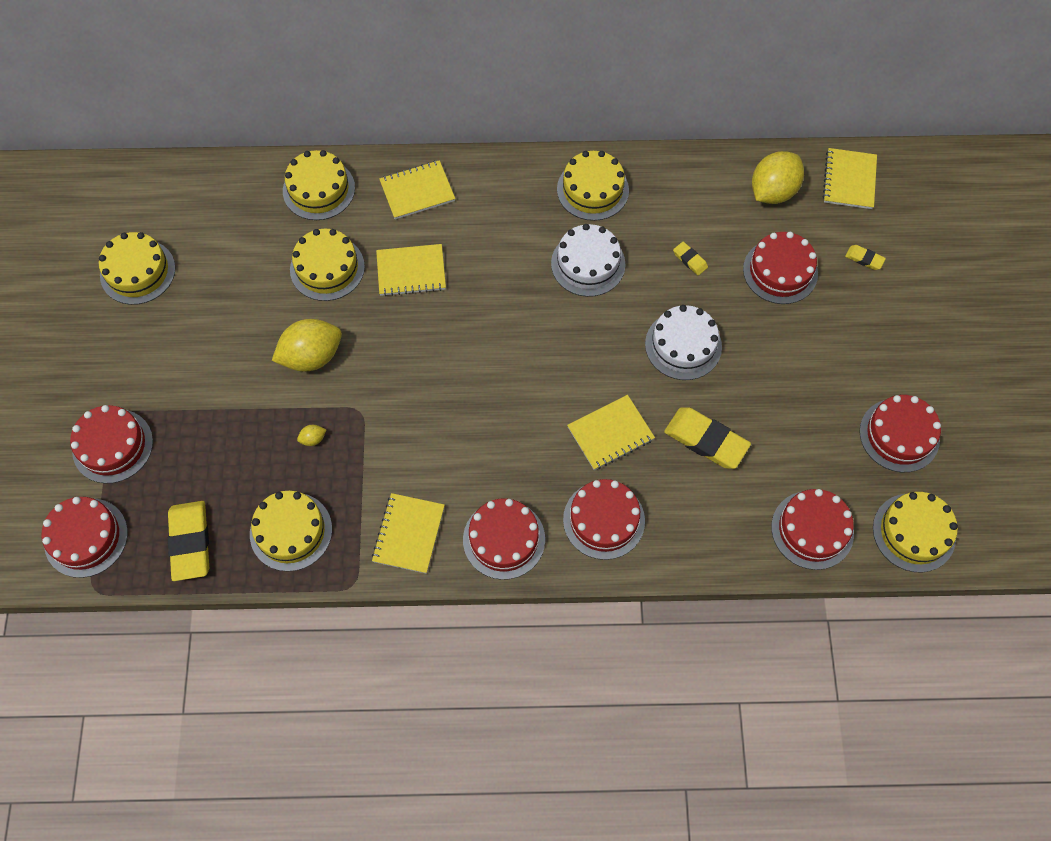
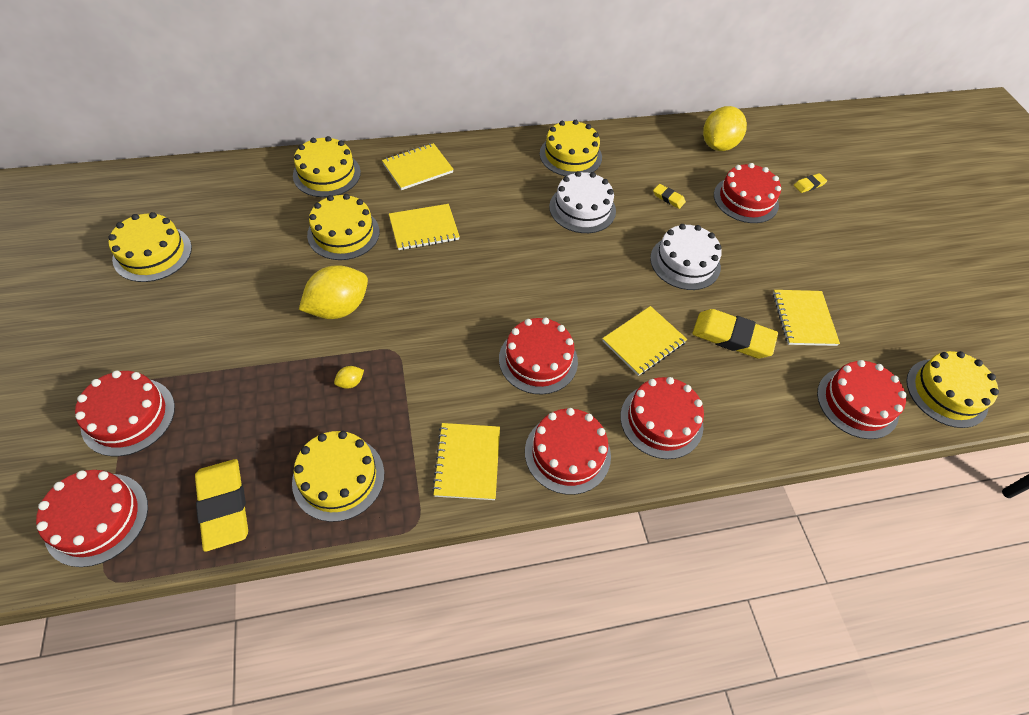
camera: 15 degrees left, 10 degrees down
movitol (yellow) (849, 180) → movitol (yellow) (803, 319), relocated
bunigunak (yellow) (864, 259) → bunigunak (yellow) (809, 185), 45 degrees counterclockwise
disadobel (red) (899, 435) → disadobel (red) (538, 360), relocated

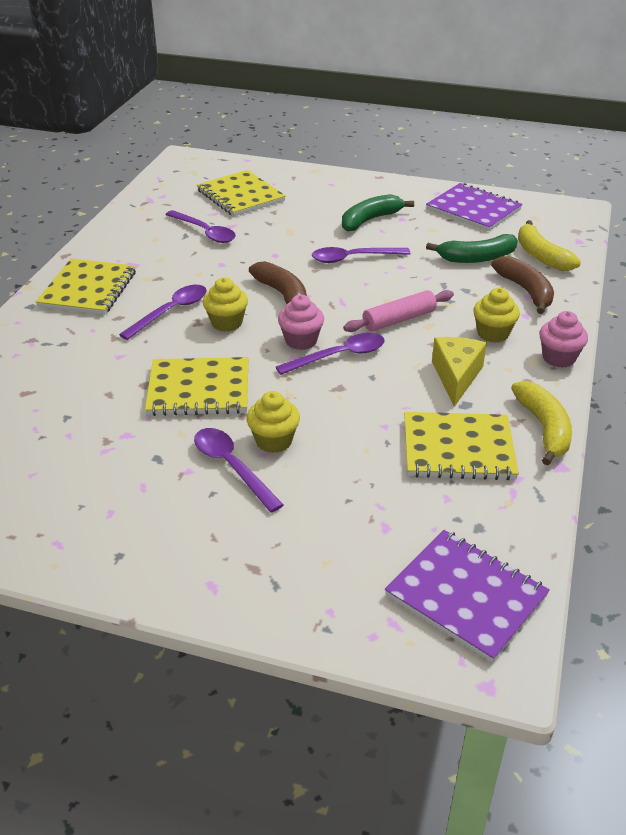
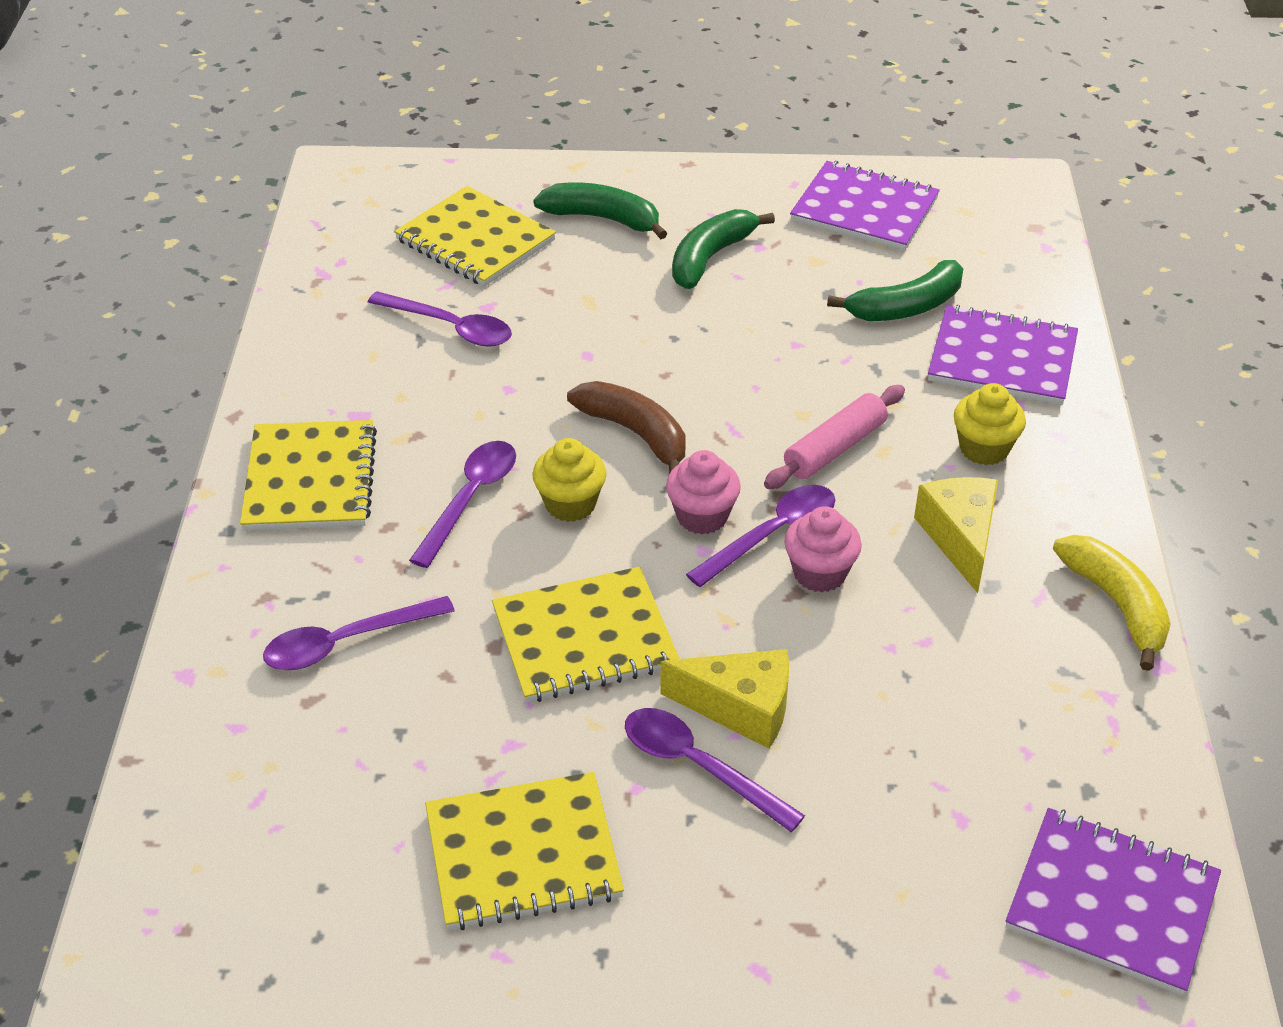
camera: 15 degrees left, 5 degrees up
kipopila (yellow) (274, 441) → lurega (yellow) (740, 708)
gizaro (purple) (353, 258) → gizaro (purple) (346, 642), relocated
movitol (yellow) (458, 449) → movitol (yellow) (523, 854), relocated
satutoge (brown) (525, 291) → movitol (purple) (1002, 359)
satutoge (yellow) (541, 256) → -
kipopila (pink) (558, 358) → kipopila (pink) (819, 573), relocated
- → satutoge (green) (603, 219)

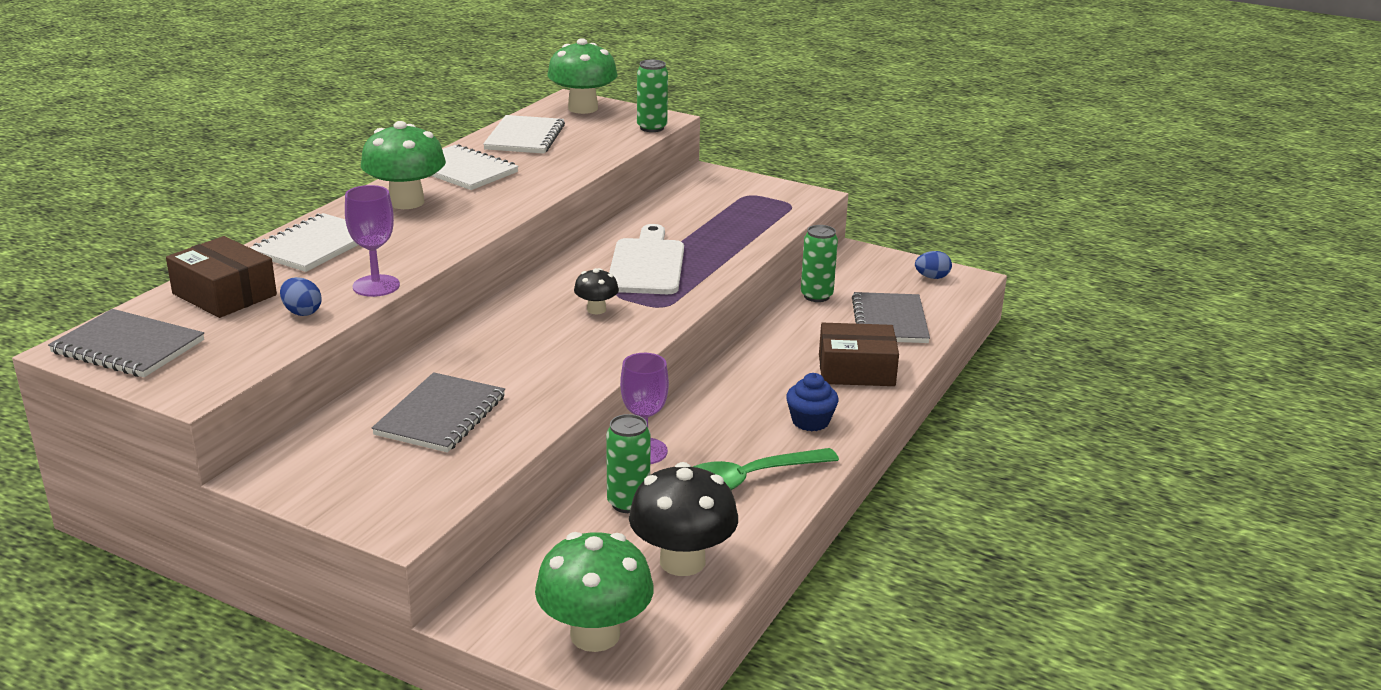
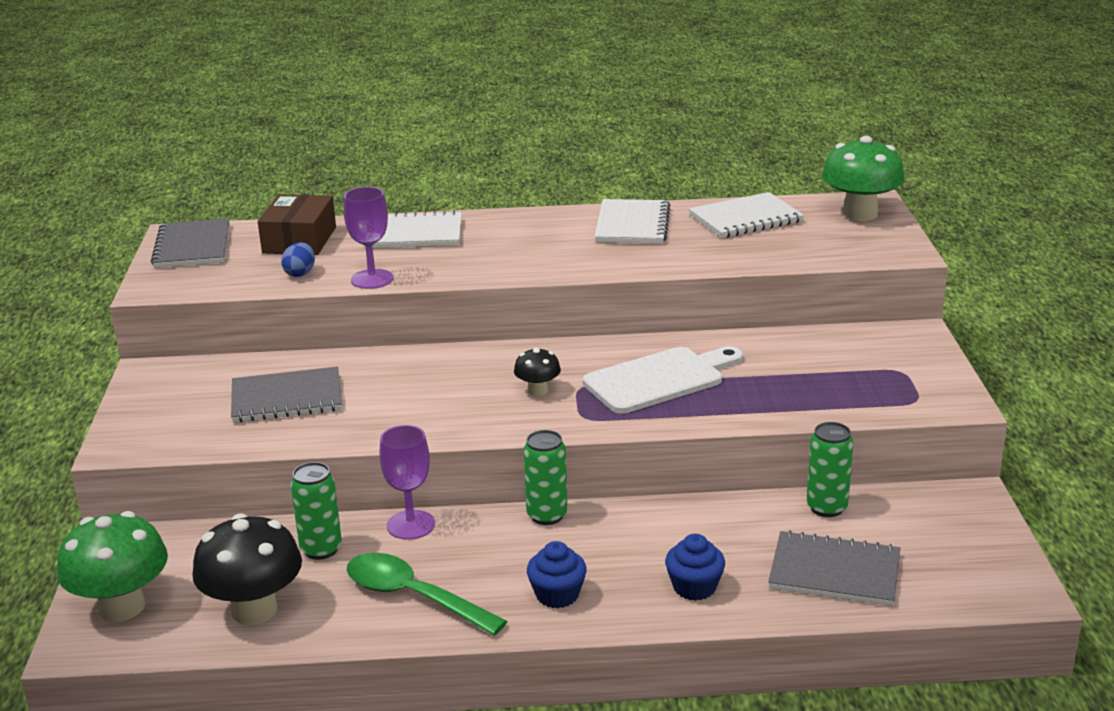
camera: 60 degrees right, 0 degrees up
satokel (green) (406, 202) → -
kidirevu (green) (652, 128) → kidirevu (green) (547, 515), relocated
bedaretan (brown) (856, 370) → kipopila (blue) (694, 587)
movitol (grey) (889, 321) → movitol (grey) (834, 572), 45 degrees clockwise
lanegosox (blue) (932, 277) → -

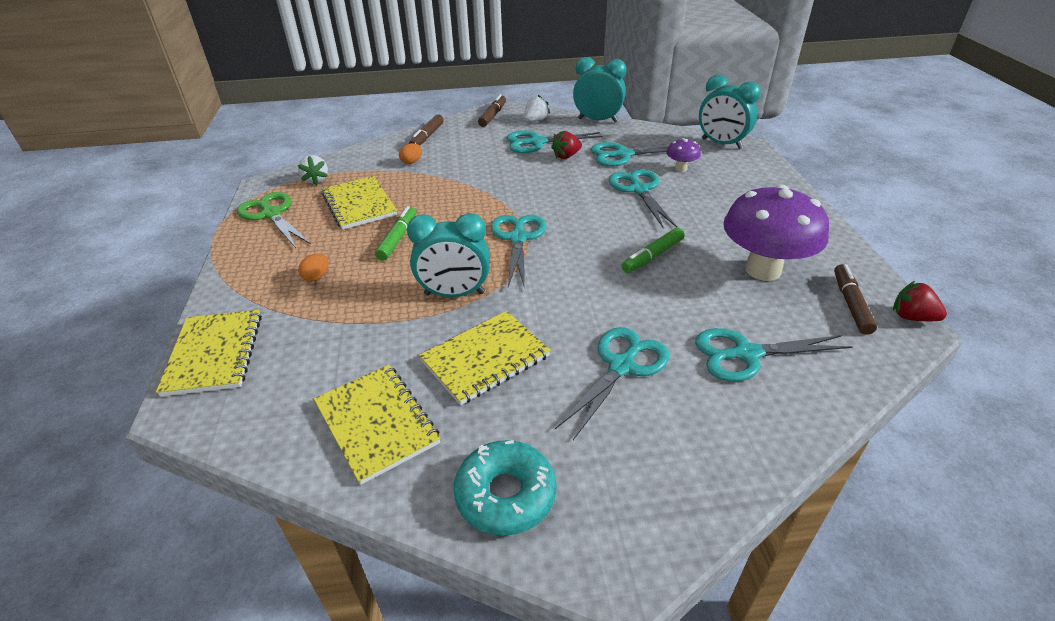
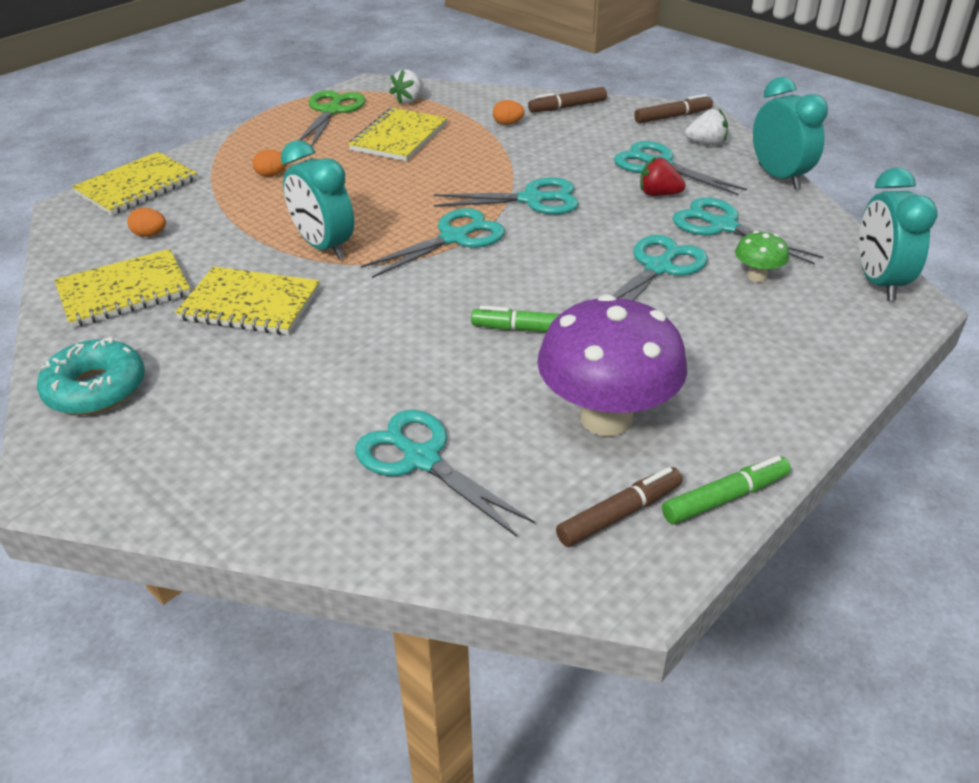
camera: 50 degrees right, 0 degrees up
movitol (yellow) (376, 423) → movitol (yellow) (124, 291), 45 degrees clockwise
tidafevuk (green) (397, 238) → tidafevuk (green) (725, 497), relocated
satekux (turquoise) (622, 366) → satekux (turquoise) (532, 199), relocated
satokel (purple) (681, 168) → satokel (green) (757, 276)
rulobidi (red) (912, 317) → -
- → lanegosox (orange) (150, 234)

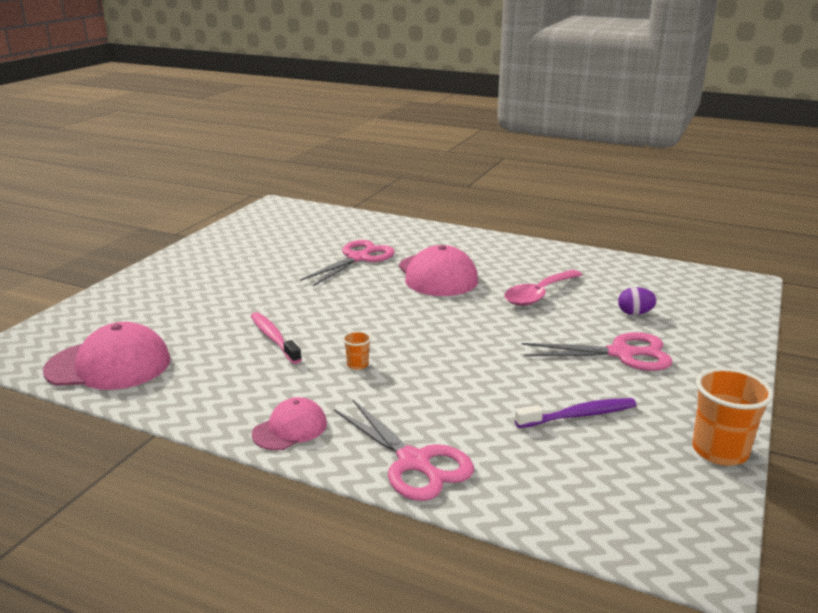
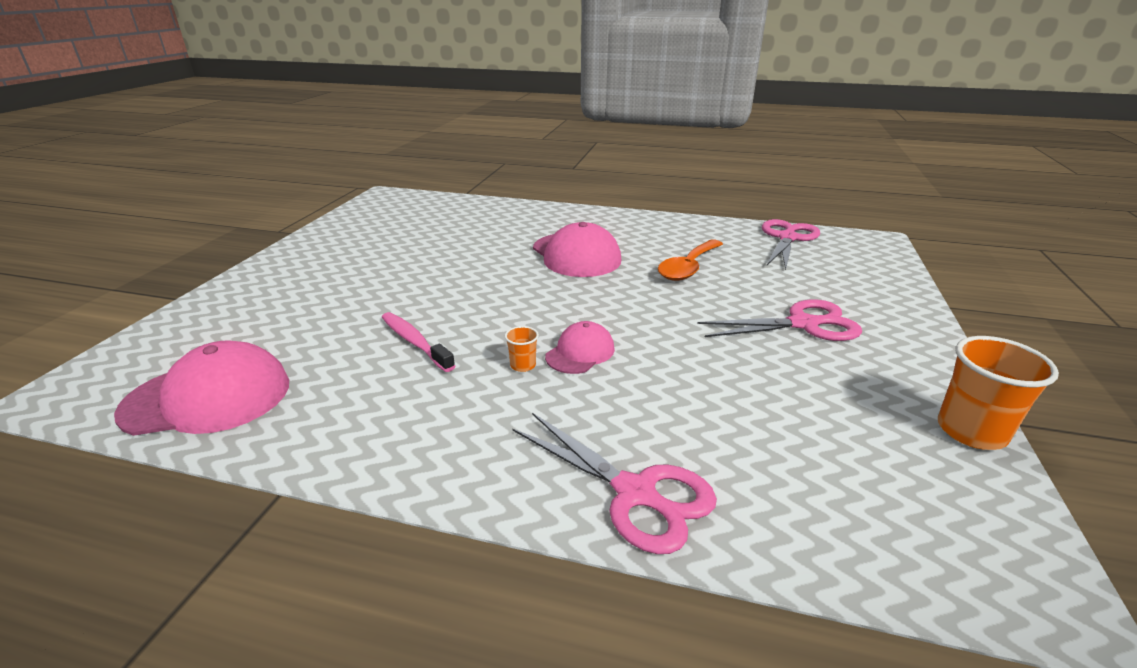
camera: 10 degrees left, 5 degrees up
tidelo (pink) (290, 429) → tidelo (pink) (580, 352), relocated
satekux (pink) (358, 258) → satekux (pink) (787, 238), relocated
gizaro (pink) (538, 295) → gizaro (orange) (688, 268)
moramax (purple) (579, 415) → -
lanegosox (purple) (635, 313) → -

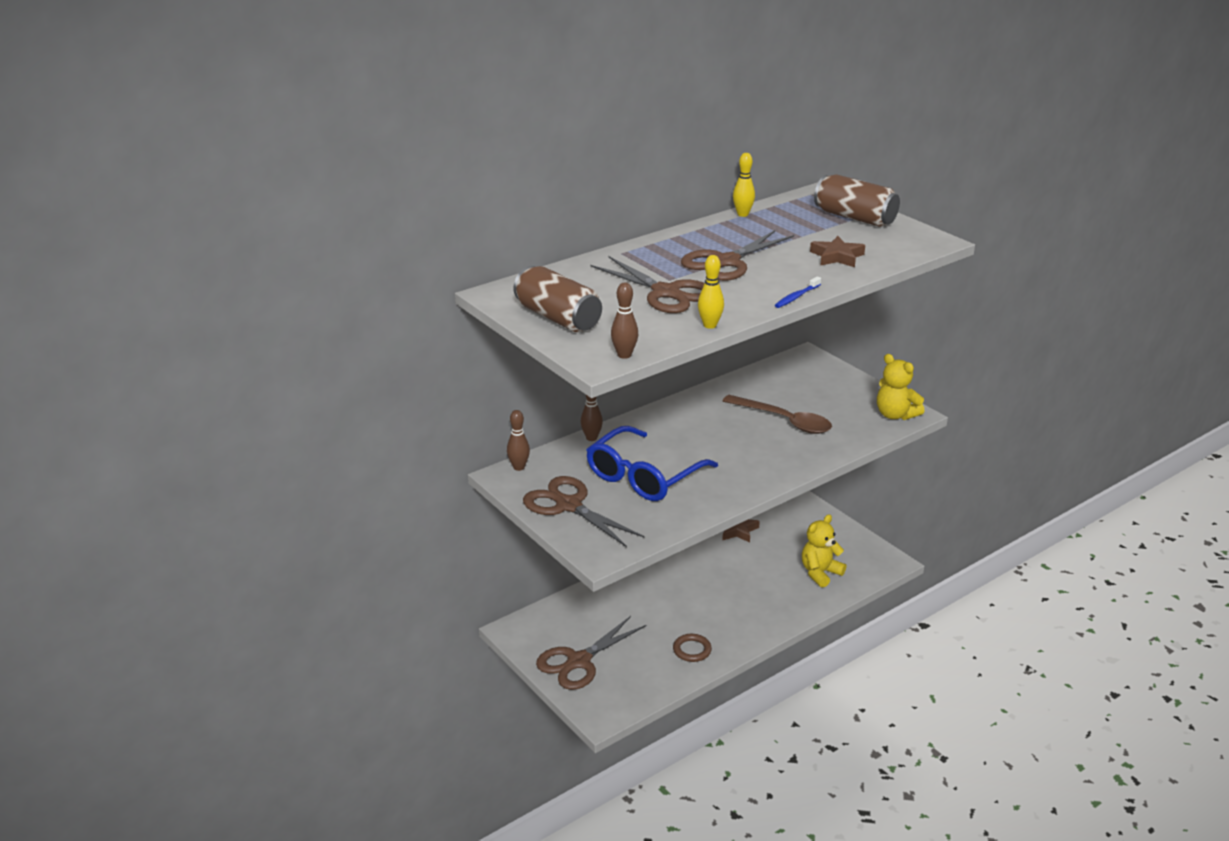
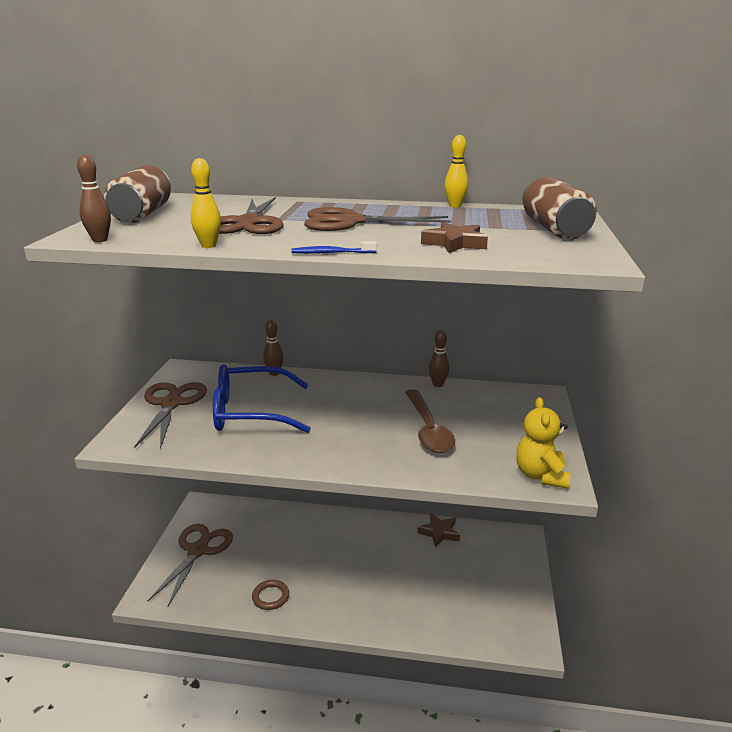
camera: 45 degrees right, 5 degrees down
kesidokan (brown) (519, 467) → kesidokan (brown) (438, 384), relocated
satekux (brown) (579, 661) → satekux (brown) (198, 550), 105 degrees clockwise
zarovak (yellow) (820, 573) → -

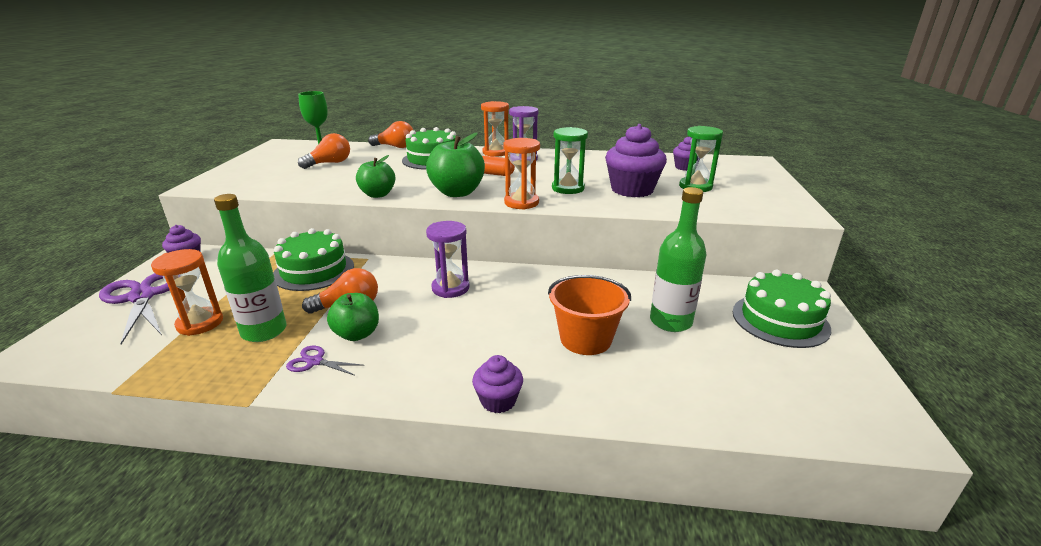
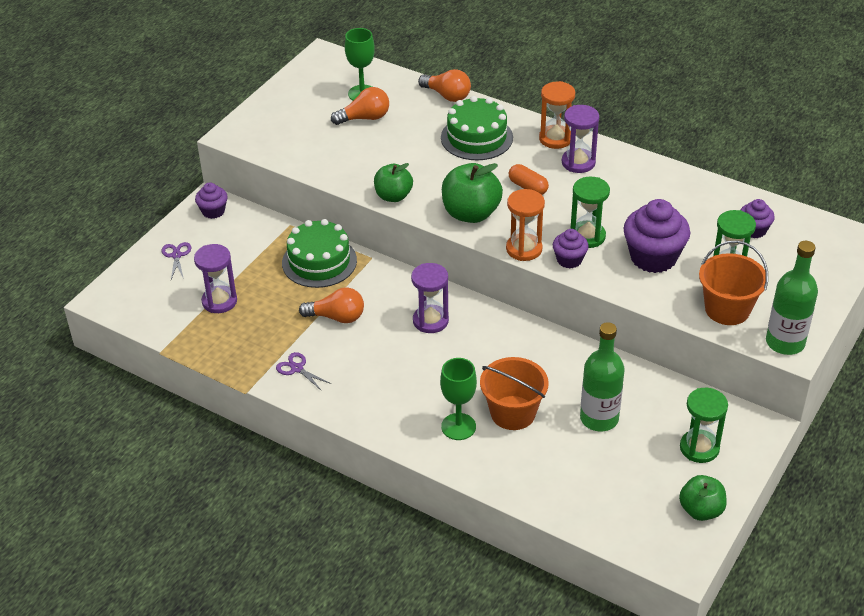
camera: 25 degrees right, 15 degrees up
satekux (purple) (142, 297) → satekux (purple) (176, 255), x0.48
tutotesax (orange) (200, 323) → tutotesax (purple) (219, 301)
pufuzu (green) (264, 331) → pufuzu (green) (785, 342), relocated
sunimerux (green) (357, 334) → sunimerux (green) (701, 510), relocated
kipopila (purple) (498, 401) → kipopila (purple) (569, 260), relocated
disadobel (green) (780, 320) → tutotesax (green) (699, 448)
- → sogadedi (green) (458, 426)
- → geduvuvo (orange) (727, 309)

